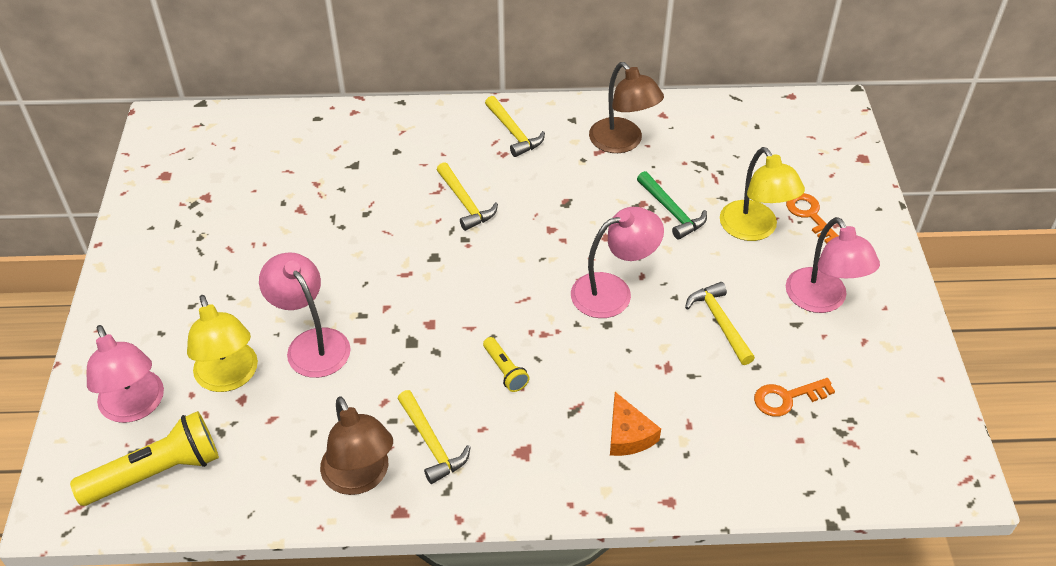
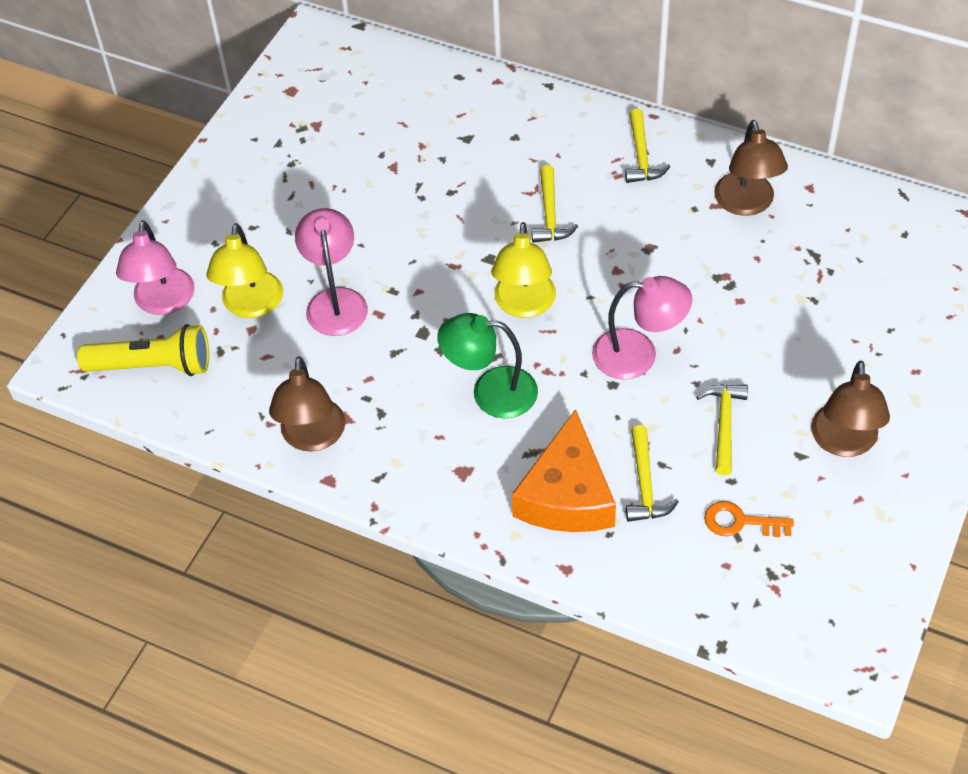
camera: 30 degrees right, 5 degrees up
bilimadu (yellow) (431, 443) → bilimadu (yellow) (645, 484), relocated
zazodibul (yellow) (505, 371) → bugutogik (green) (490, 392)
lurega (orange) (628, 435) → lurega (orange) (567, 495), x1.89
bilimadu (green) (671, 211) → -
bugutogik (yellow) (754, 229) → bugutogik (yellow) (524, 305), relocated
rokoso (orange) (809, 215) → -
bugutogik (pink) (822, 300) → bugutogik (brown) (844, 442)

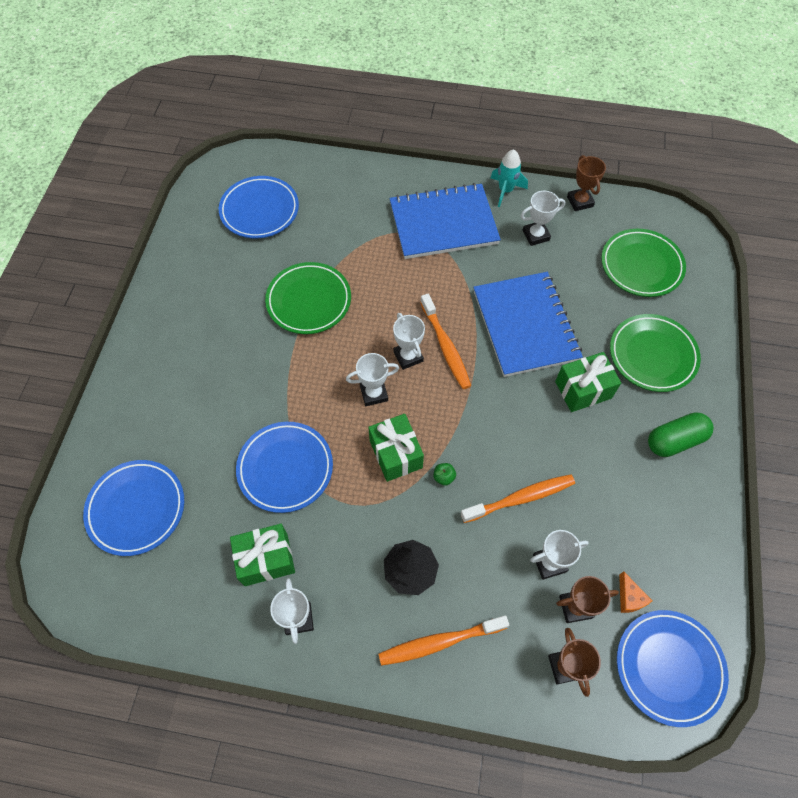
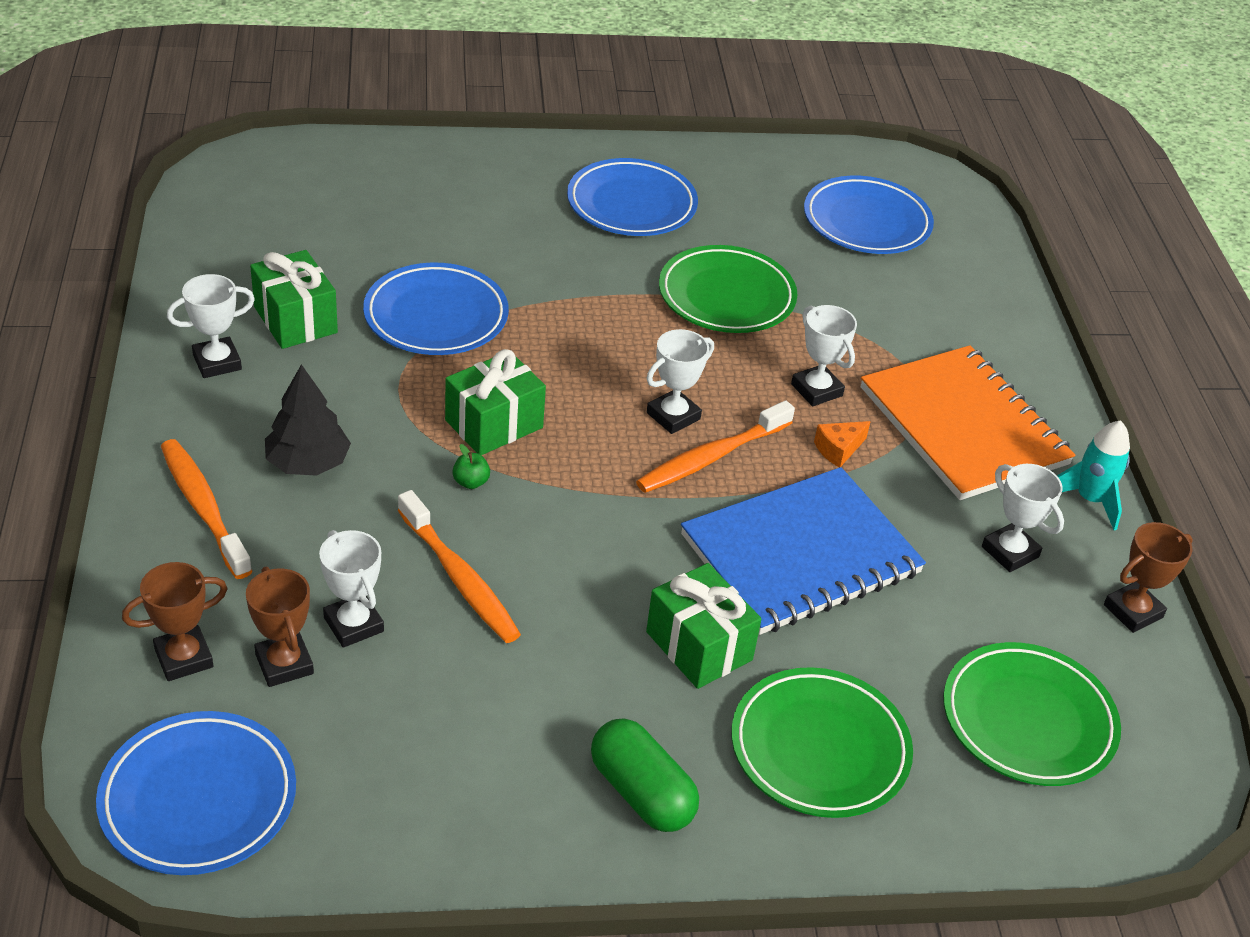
camera: 70 degrees right, 20 degrees down
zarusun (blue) (136, 509) → zarusun (blue) (631, 204), relocated
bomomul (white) (374, 393) → bomomul (white) (816, 390), relocated
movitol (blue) (443, 223) → movitol (orange) (963, 426)
lurega (orange) (629, 598) → lurega (orange) (838, 449), relocated

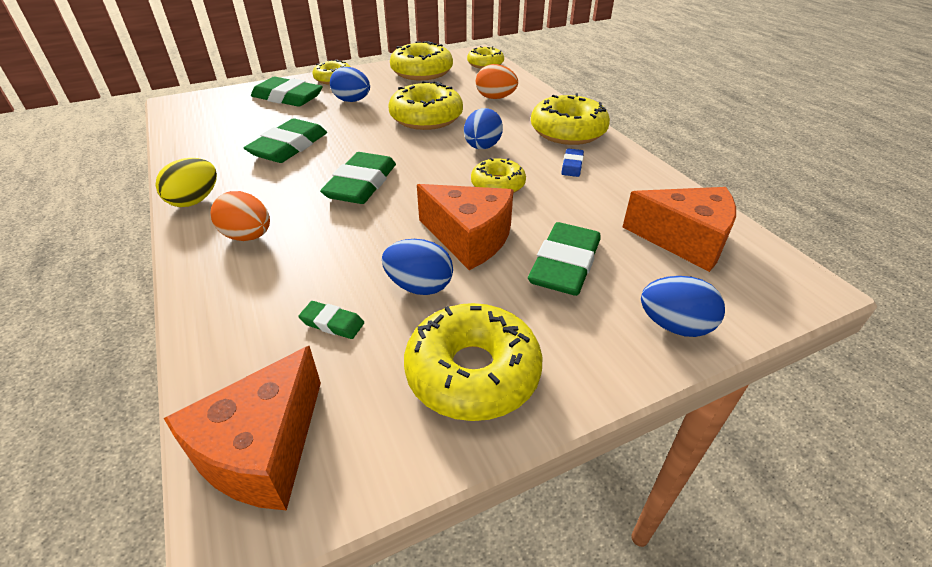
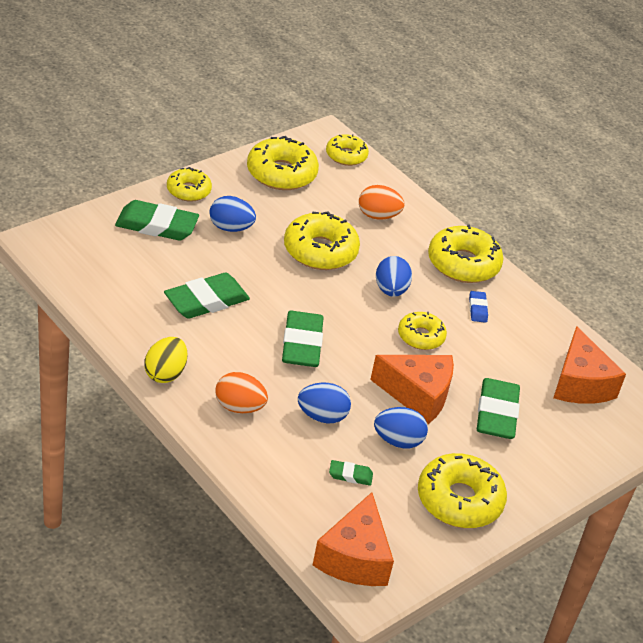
camera: 20 degrees left, 0 degrees up
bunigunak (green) (289, 146) → bunigunak (green) (206, 300), 45 degrees clockwise
lurega (orange) (684, 240) → lurega (orange) (580, 384), 75 degrees clockwise
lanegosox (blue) (674, 326) → lanegosox (blue) (322, 416), relocated

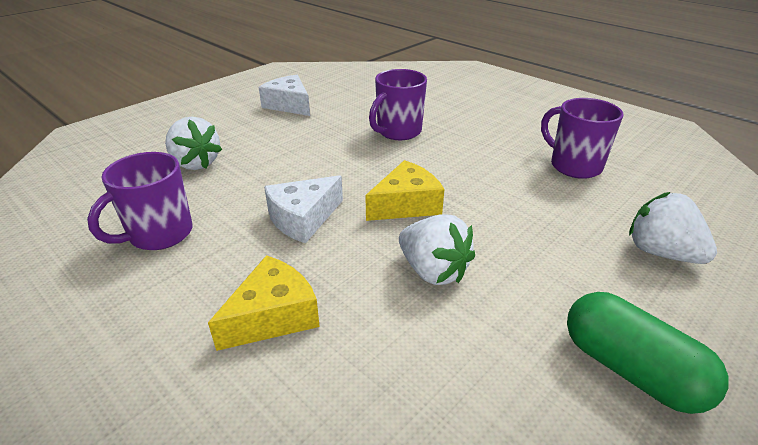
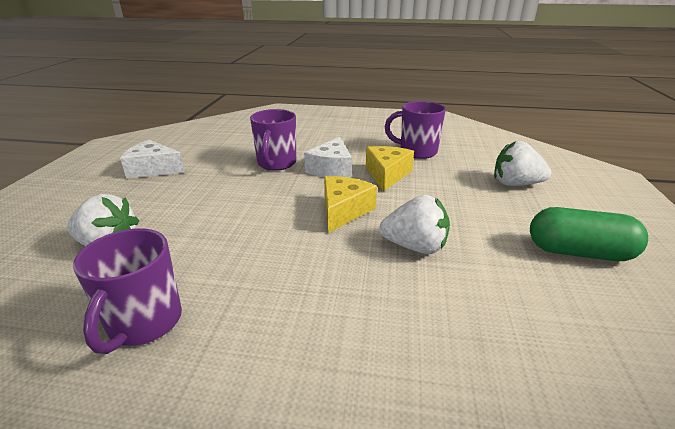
camera: 35 degrees left, 5 degrees down
lurega (yellow) (273, 316) → lurega (yellow) (387, 174), relocated
lurega (white) (303, 219) → lurega (white) (331, 169), relocated

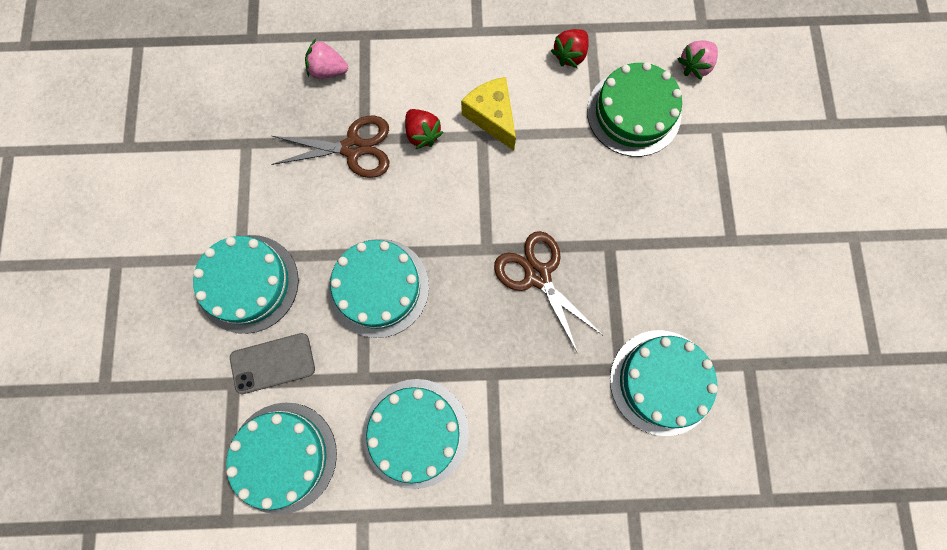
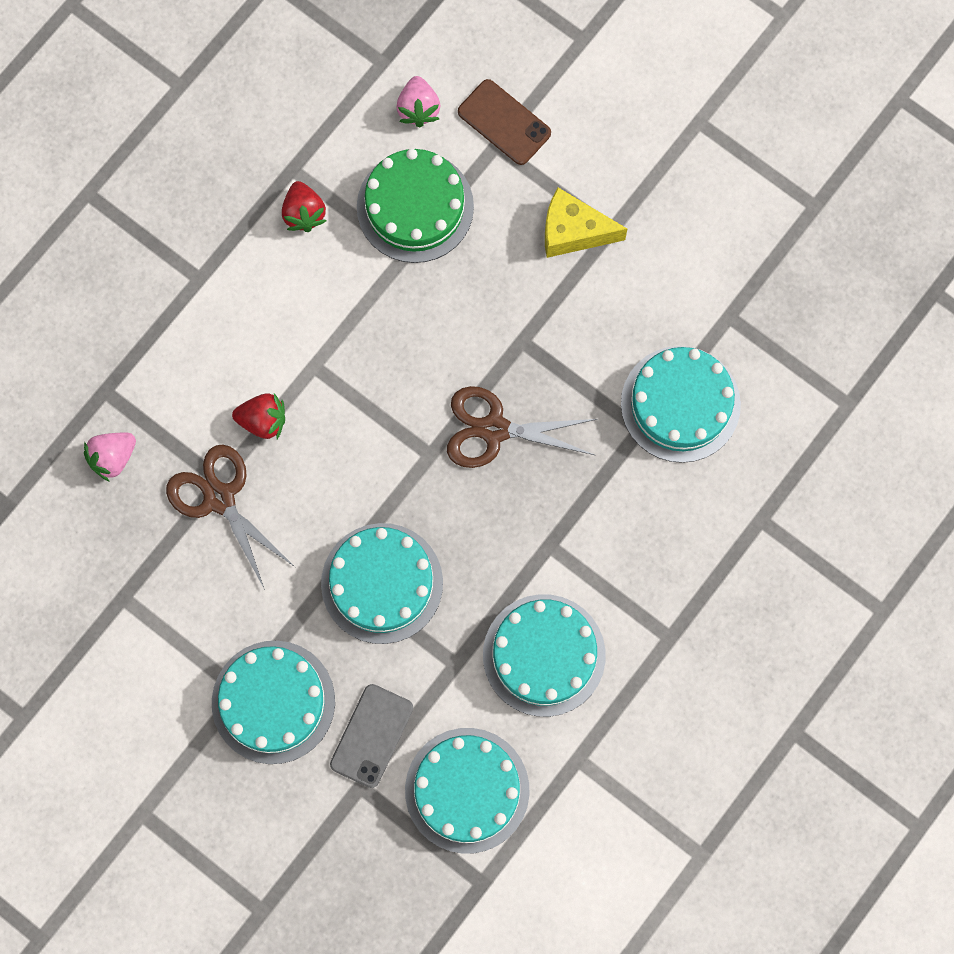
camera: 50 degrees left, 0 degrees up
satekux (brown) (353, 148) → satekux (brown) (220, 498), 75 degrees counterclockwise
lurega (yellow) (492, 117) → lurega (yellow) (573, 232), relocated
- → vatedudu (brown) (504, 122)

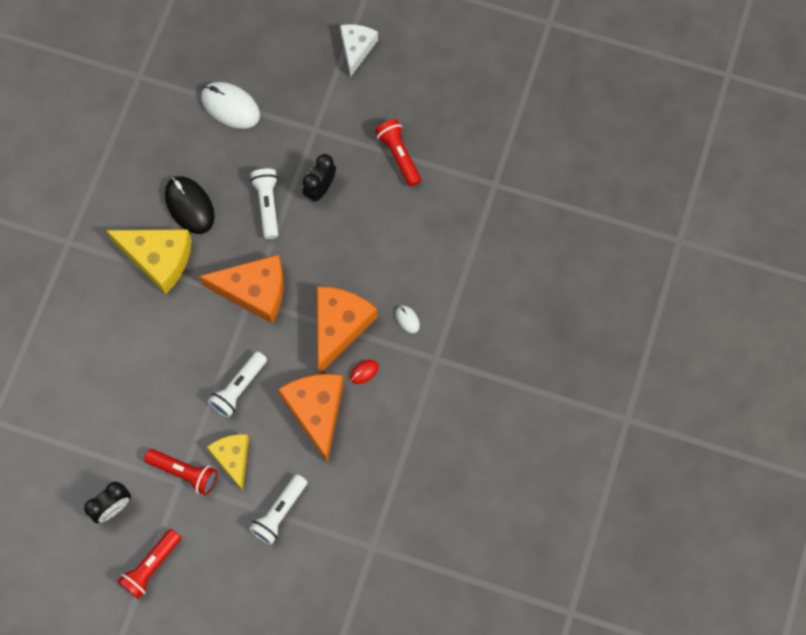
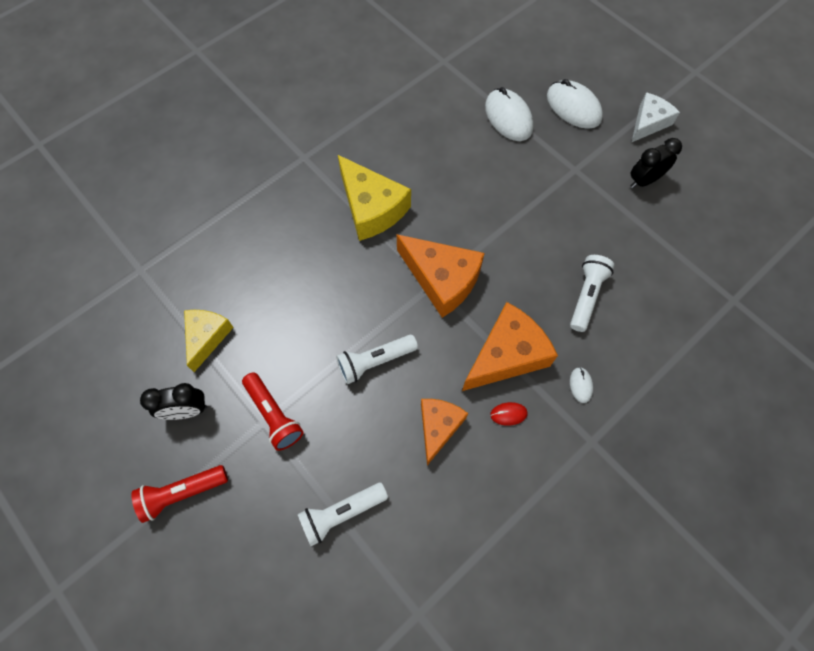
camera: 30 degrees right, 5 degrees down
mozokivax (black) (189, 206) → -
lurega (yellow) (233, 458) → lurega (yellow) (207, 337), relocated
zazodibul (white) (267, 205) → zazodibul (white) (586, 296), relocated
lurega (orange) (316, 411) → lurega (orange) (438, 427), x0.64
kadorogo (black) (320, 189) → kadorogo (black) (644, 181), relocated
zazodibul (red) (399, 155) → -
- → mozokivax (white) (573, 107)

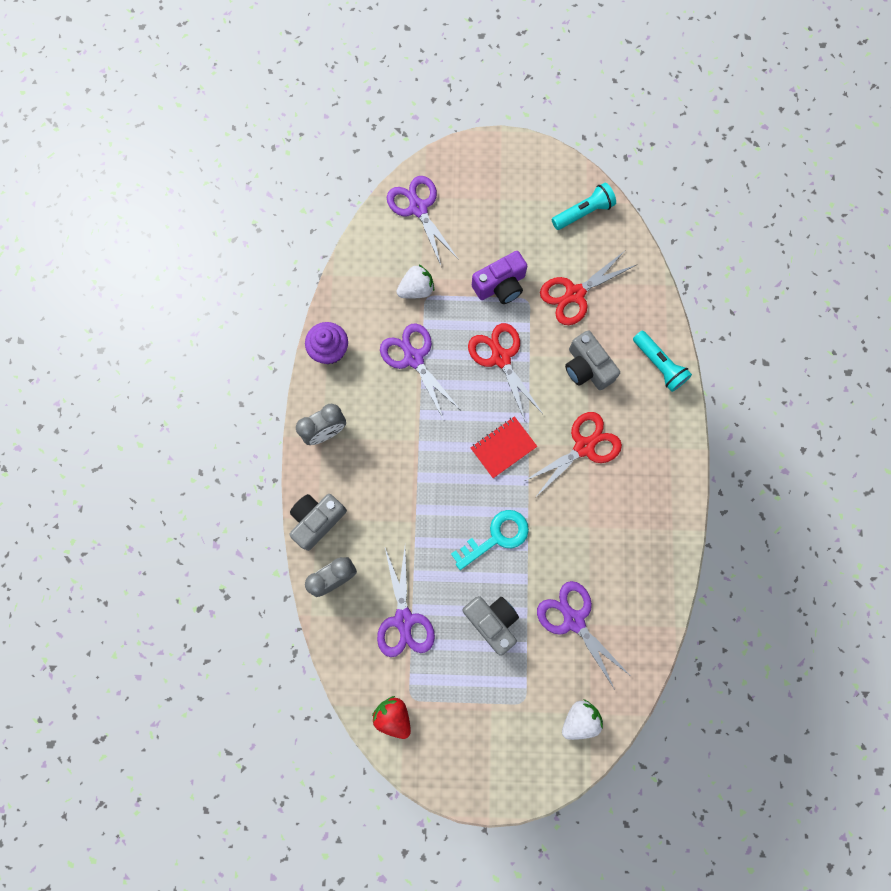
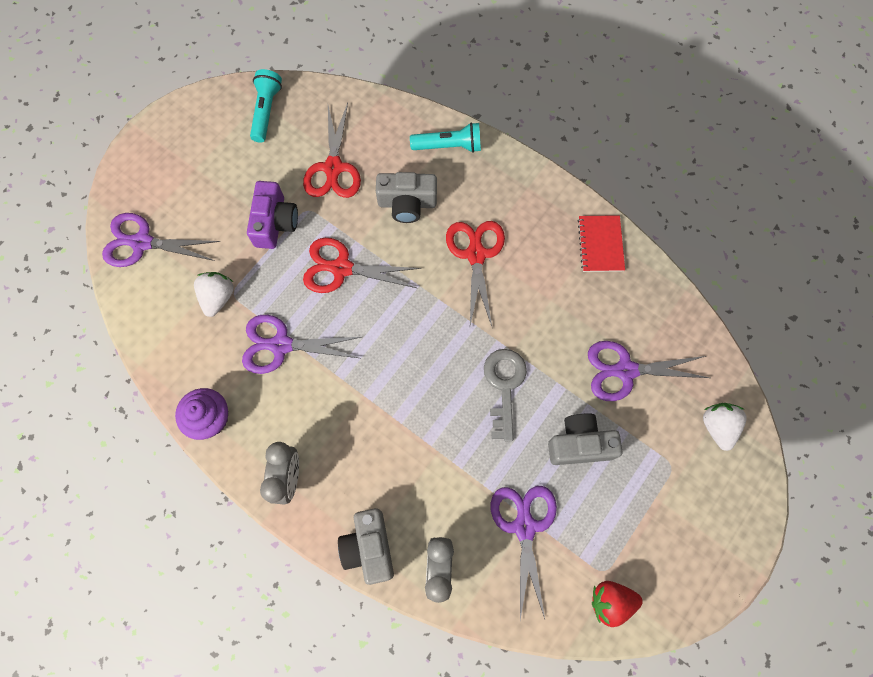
camera: 55 degrees left, 5 degrees down
satekux (purple) (404, 619) → satekux (purple) (524, 527), 120 degrees counterclockwise
rokoso (turquoise) (496, 537) → rokoso (grey) (504, 386)
movitol (red) (503, 447) → movitol (red) (600, 244), relocated

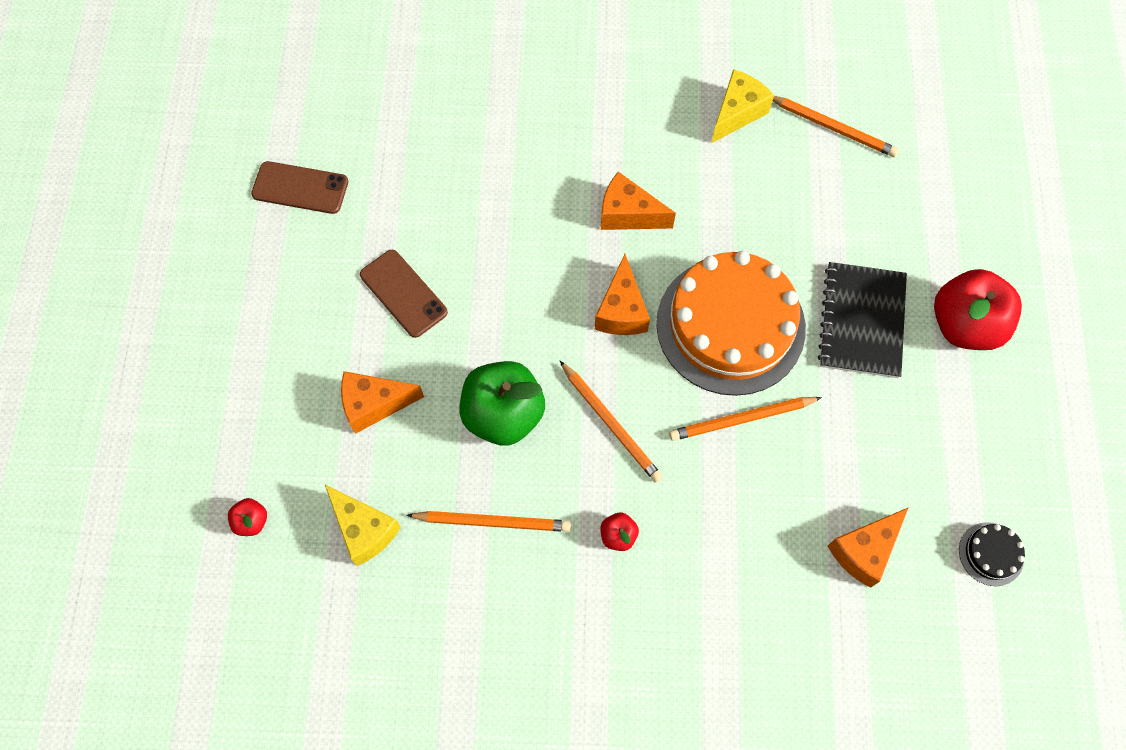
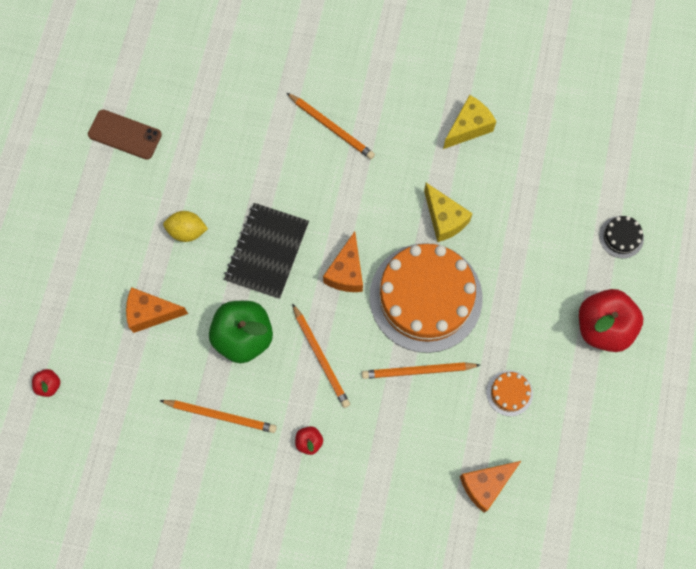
camera: 10 degrees right, 5 degrees up
lurega (yellow) (364, 530) → lurega (yellow) (444, 219), relocated
vatedudu (brown) (403, 293) → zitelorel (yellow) (187, 231)
lurega (orange) (628, 214) → -
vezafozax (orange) (832, 127) → vezafozax (orange) (331, 127), relocated
movitol (black) (861, 321) → movitol (black) (267, 251), relocated
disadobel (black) (991, 554) → disadobel (black) (621, 237), relocated
- → disadobel (orange) (509, 393)

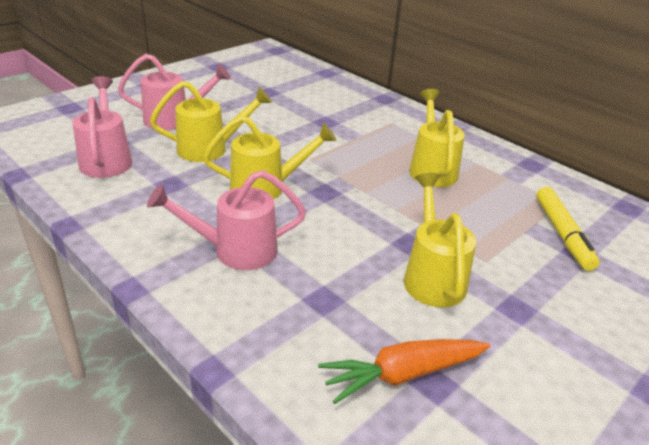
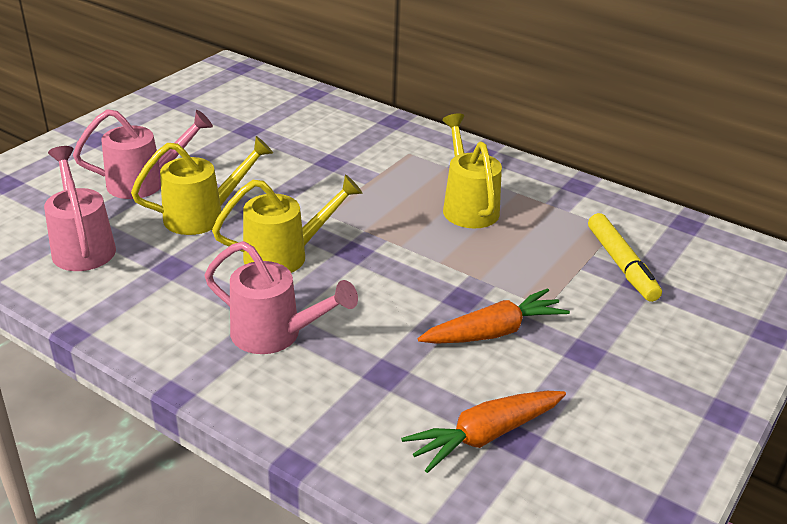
camera: 10 degrees left, 0 degrees up
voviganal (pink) (236, 250) → voviganal (pink) (275, 334), 135 degrees counterclockwise
voviganal (yellow) (432, 277) → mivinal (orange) (494, 332)

